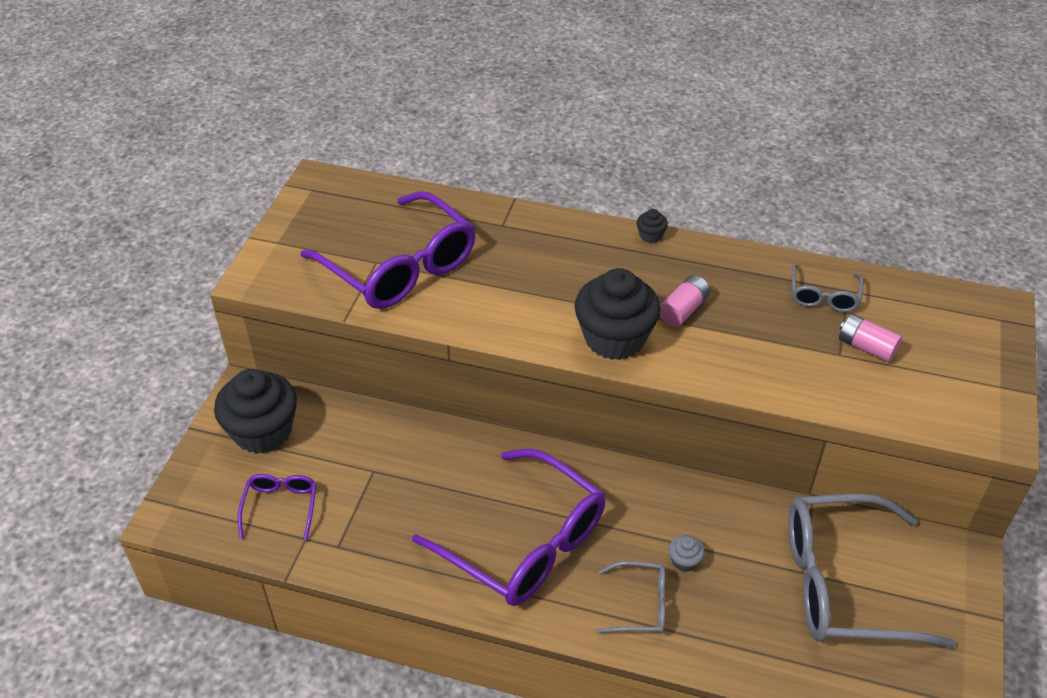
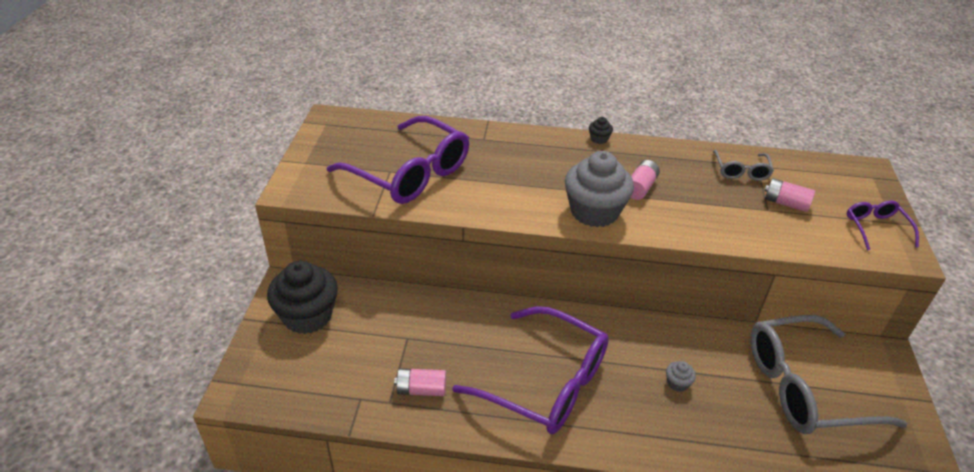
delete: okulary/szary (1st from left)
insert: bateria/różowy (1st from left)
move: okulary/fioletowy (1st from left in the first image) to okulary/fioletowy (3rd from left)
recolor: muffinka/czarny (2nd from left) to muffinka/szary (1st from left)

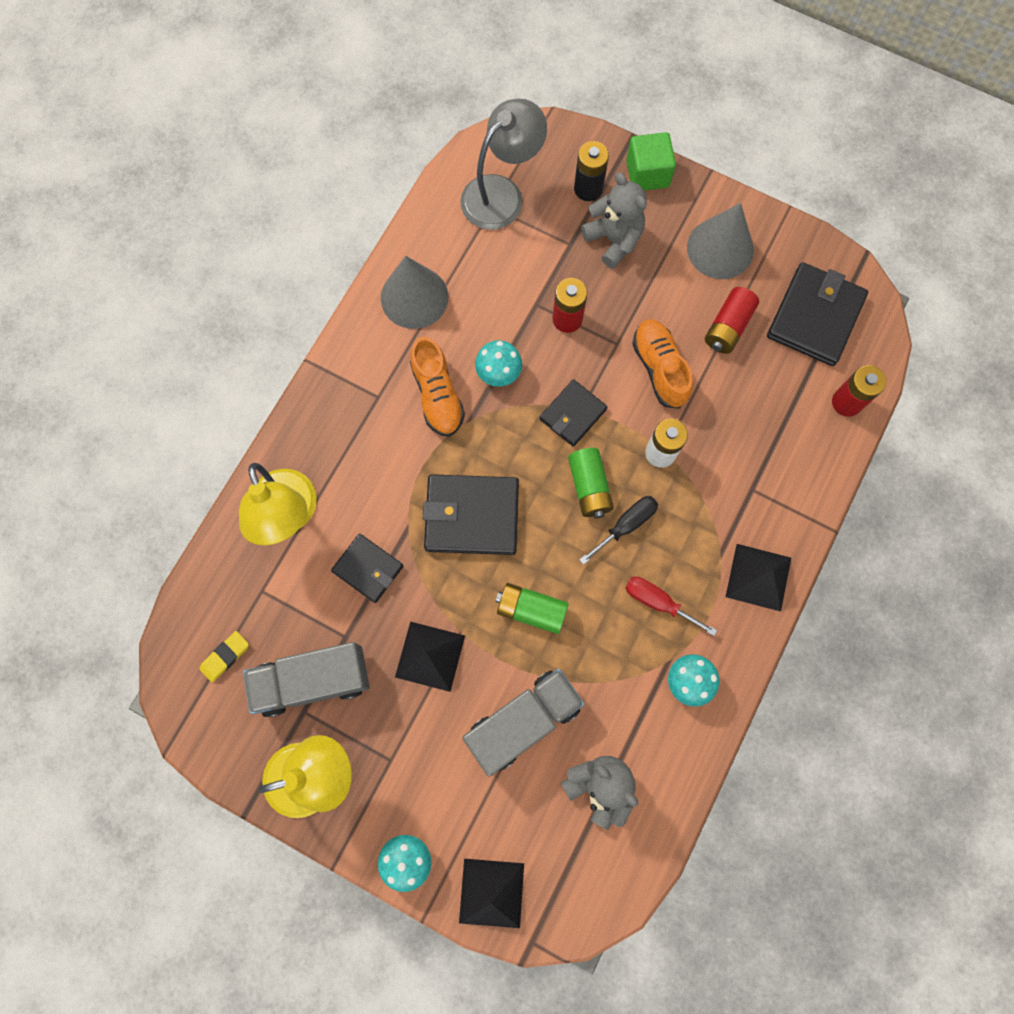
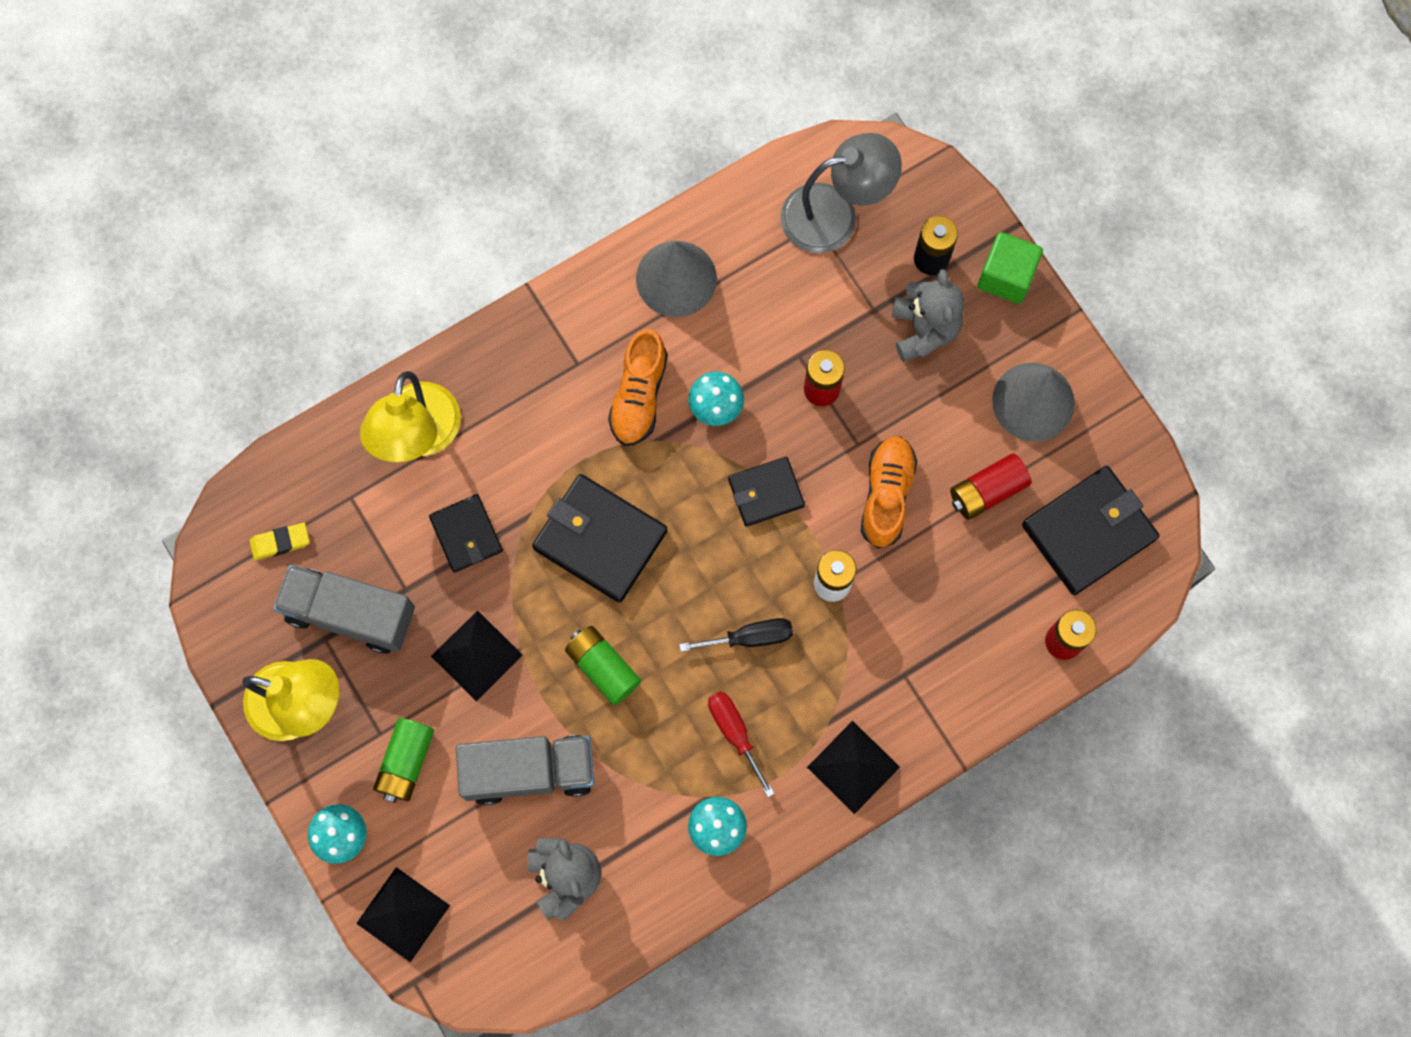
move: bateria/zielony (2nd from left in the first image) to bateria/zielony (1st from left)

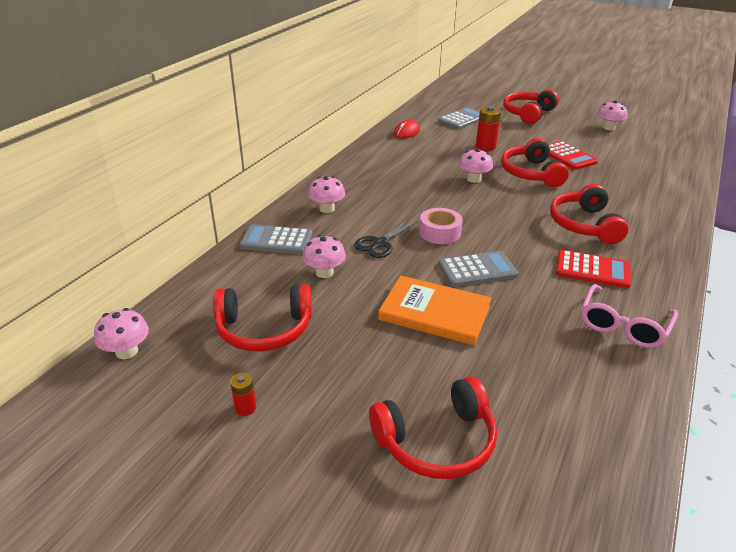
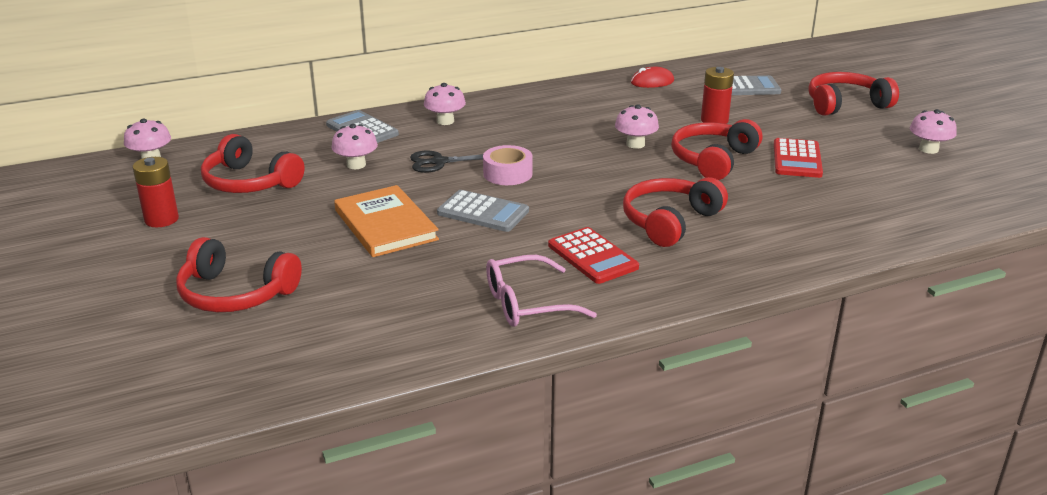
resize: bateria/czerwony (1st from left) x1.77

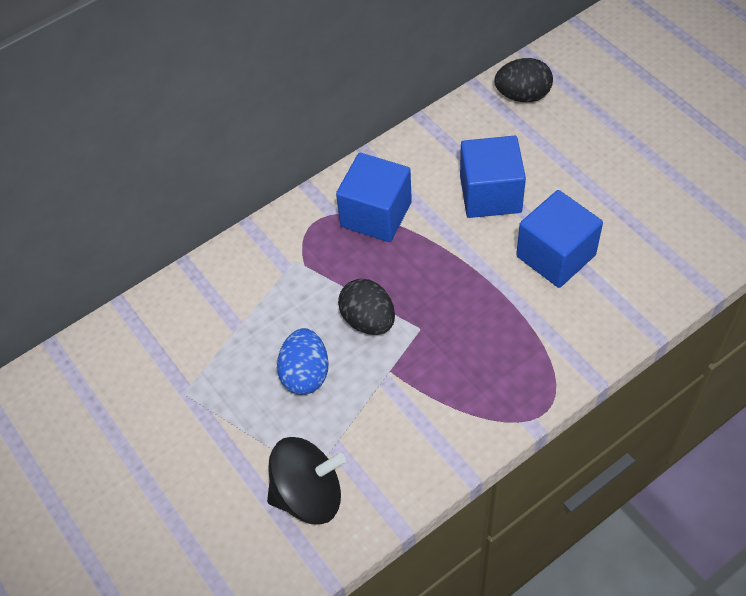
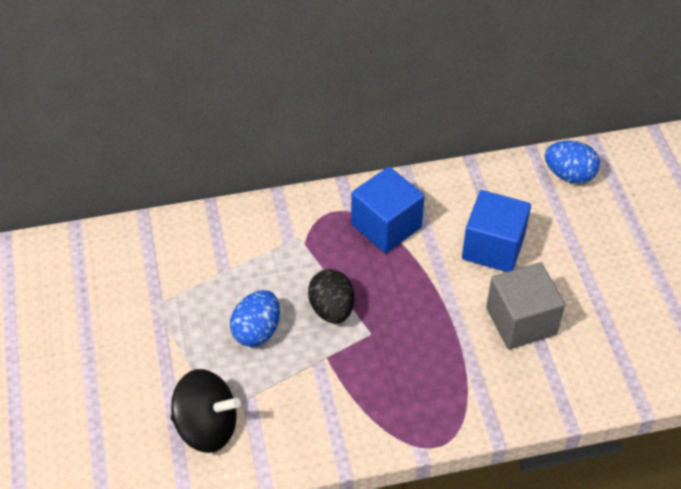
recolor: jajko/czarny (2nd from left) to jajko/niebieski (2nd from left); sześcian/niebieski (3rd from left) to sześcian/szary

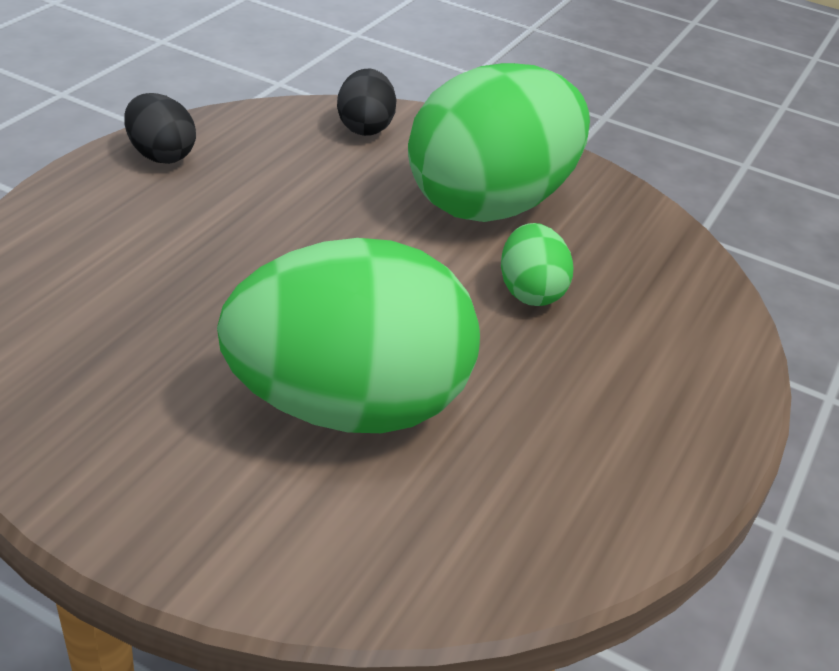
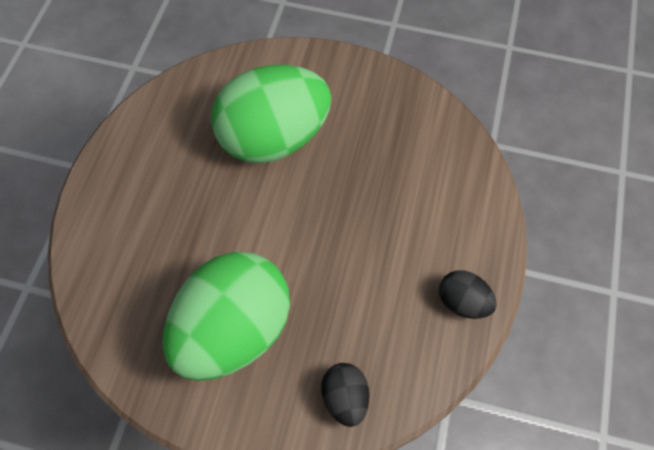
delete: jajko/zielony (3rd from left)

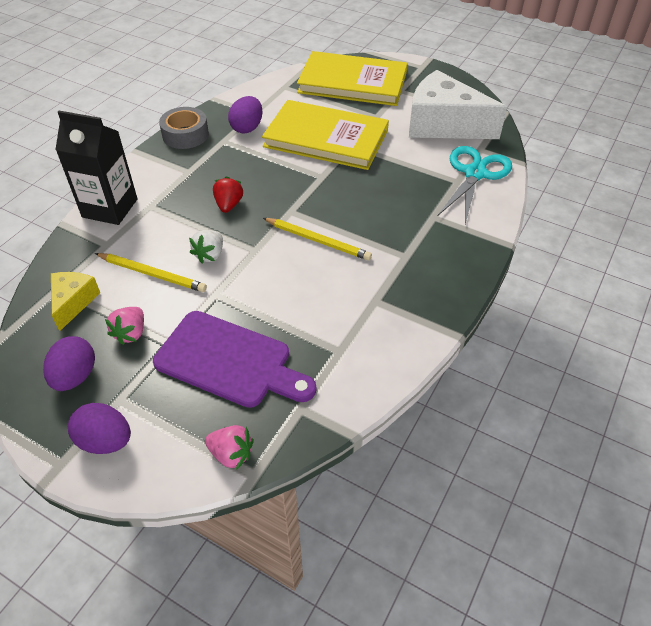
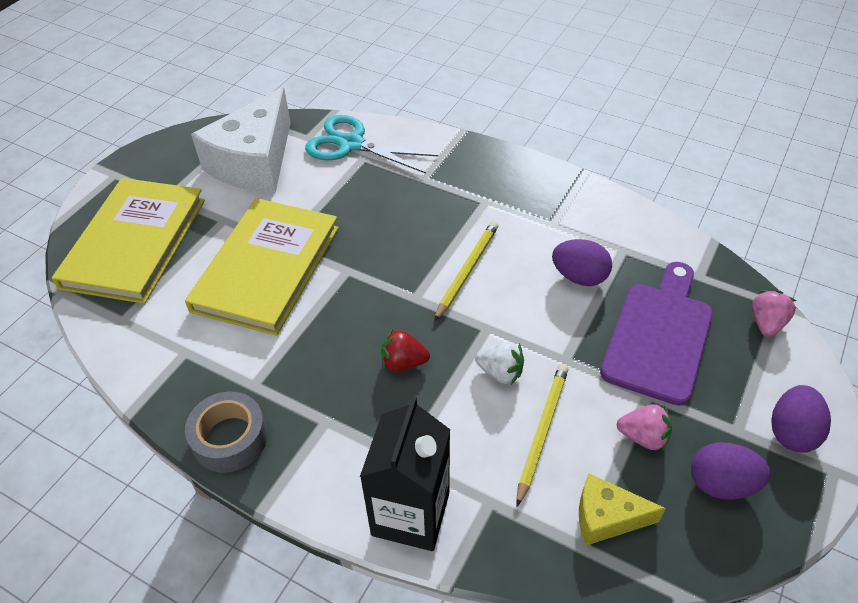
move: jajko/fioletowy (3rd from left in the first image) to jajko/fioletowy (1st from left)

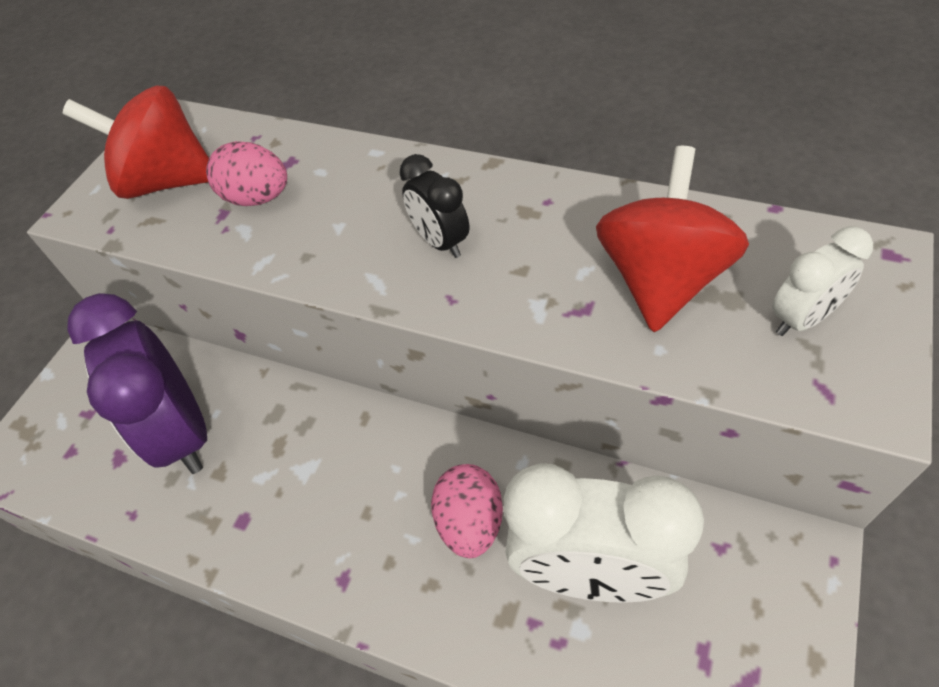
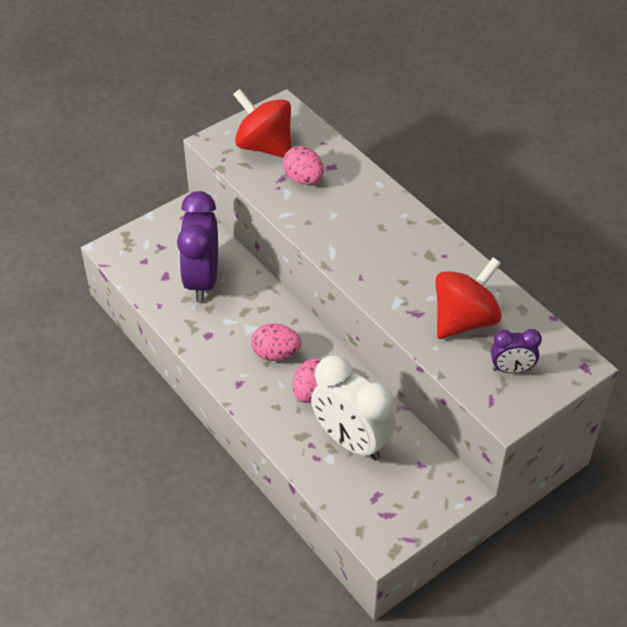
delete: budzik/czarny
insert: jajko/różowy (1st from left)
recolor: budzik/biały (2nd from left) to budzik/fioletowy (2nd from left)

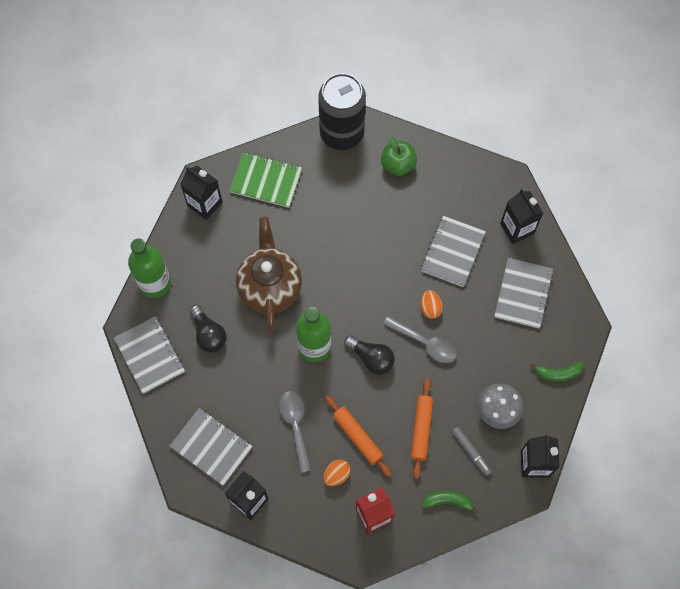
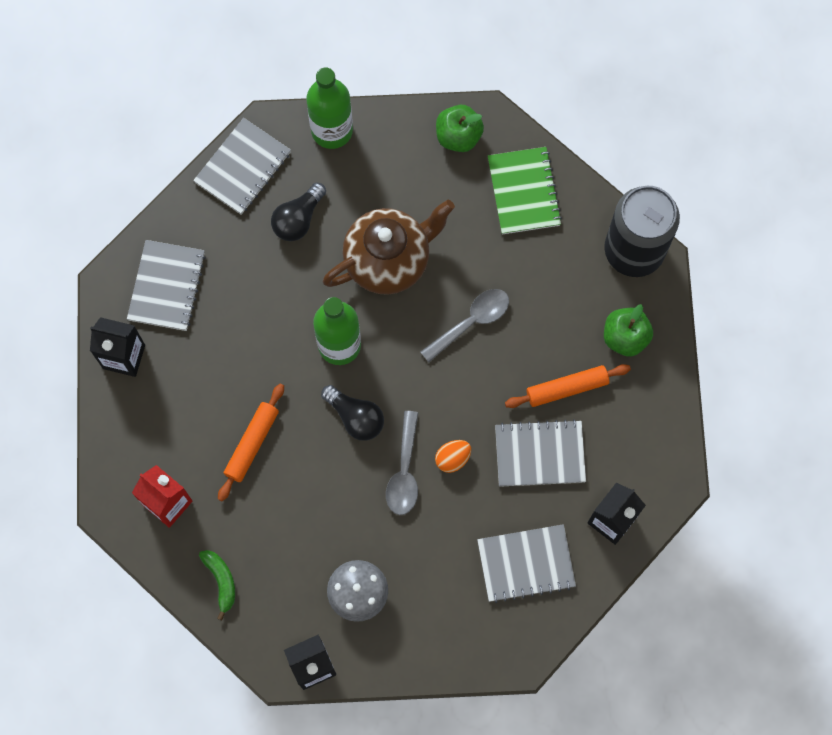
delete: banan/zielony (2nd from left); flamaster/szary; jajko/pomarańczowy (1st from left)
move: wałek do ciasta/pomarańczowy (2nd from left); łyżka/szary (1st from left in the first image) to łyżka/szary (2nd from left)
replace: karton mleka/czarny (1st from left) to jabłko/zielony (1st from left)
rotate: żarówka/czarny (2nd from left) 60 degrees counterclockwise

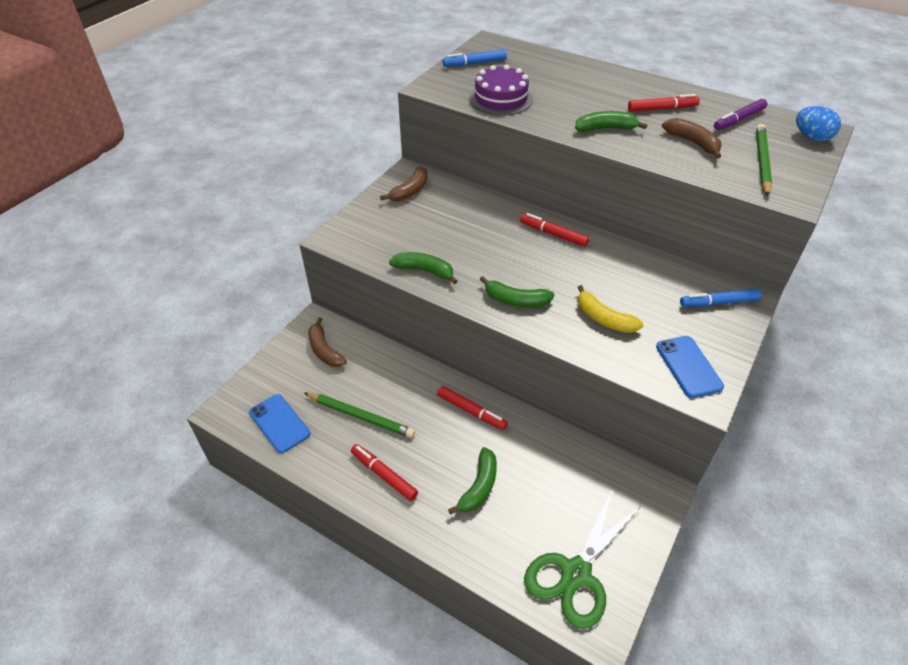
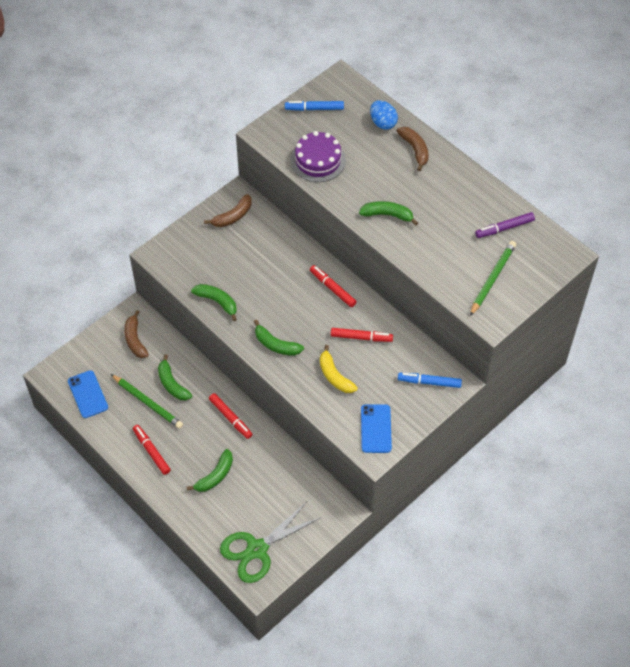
insert: banan/zielony (1st from left)
move: flamaster/czerwony (4th from left); jajko/niebieski; banan/brązowy (3rd from left)

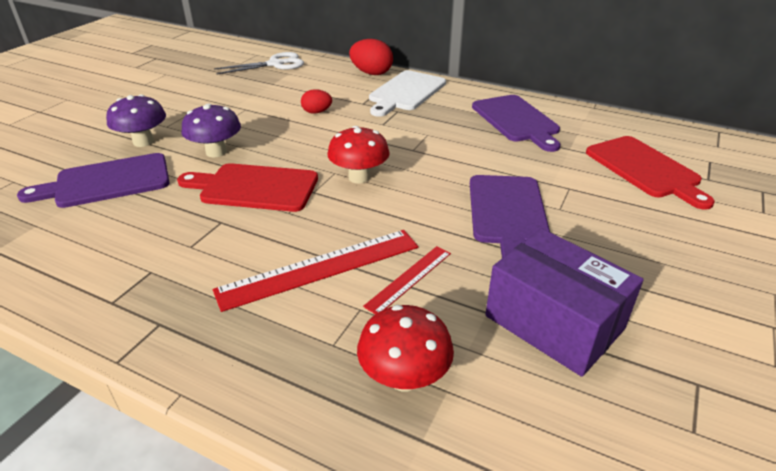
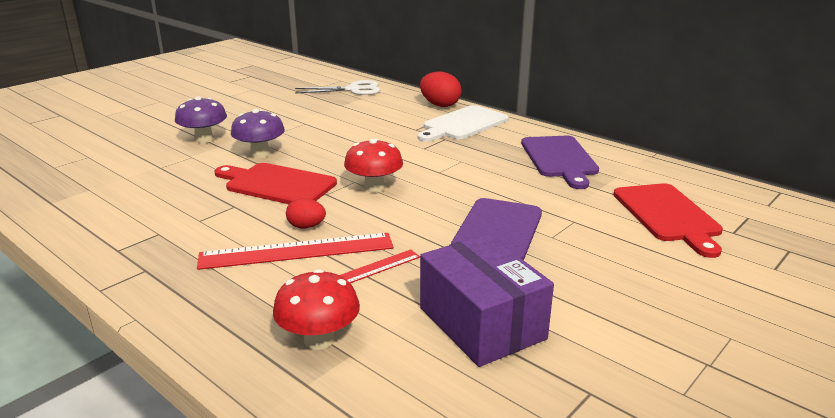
delete: deska do krojenia/fioletowy (1st from left)
move: jajko/czerwony (1st from left)

